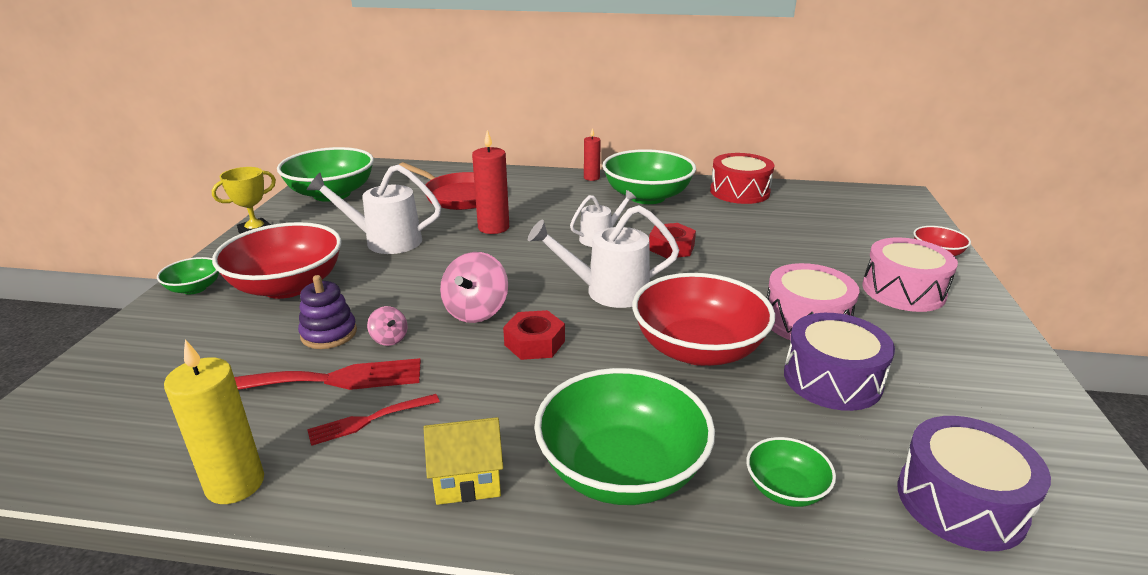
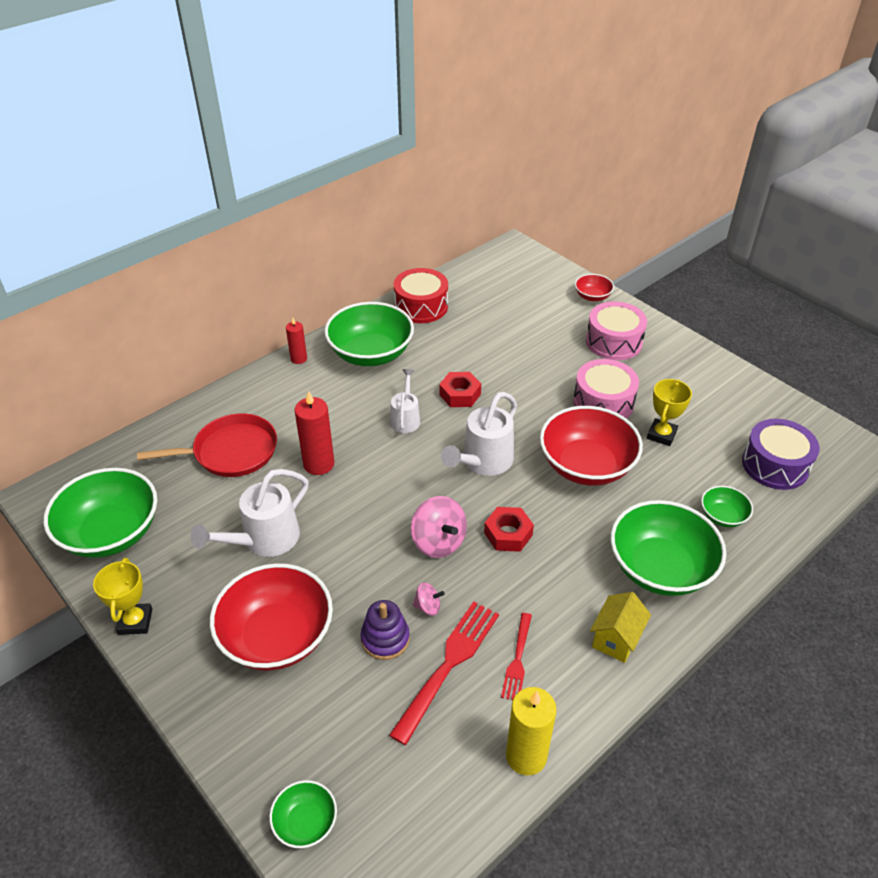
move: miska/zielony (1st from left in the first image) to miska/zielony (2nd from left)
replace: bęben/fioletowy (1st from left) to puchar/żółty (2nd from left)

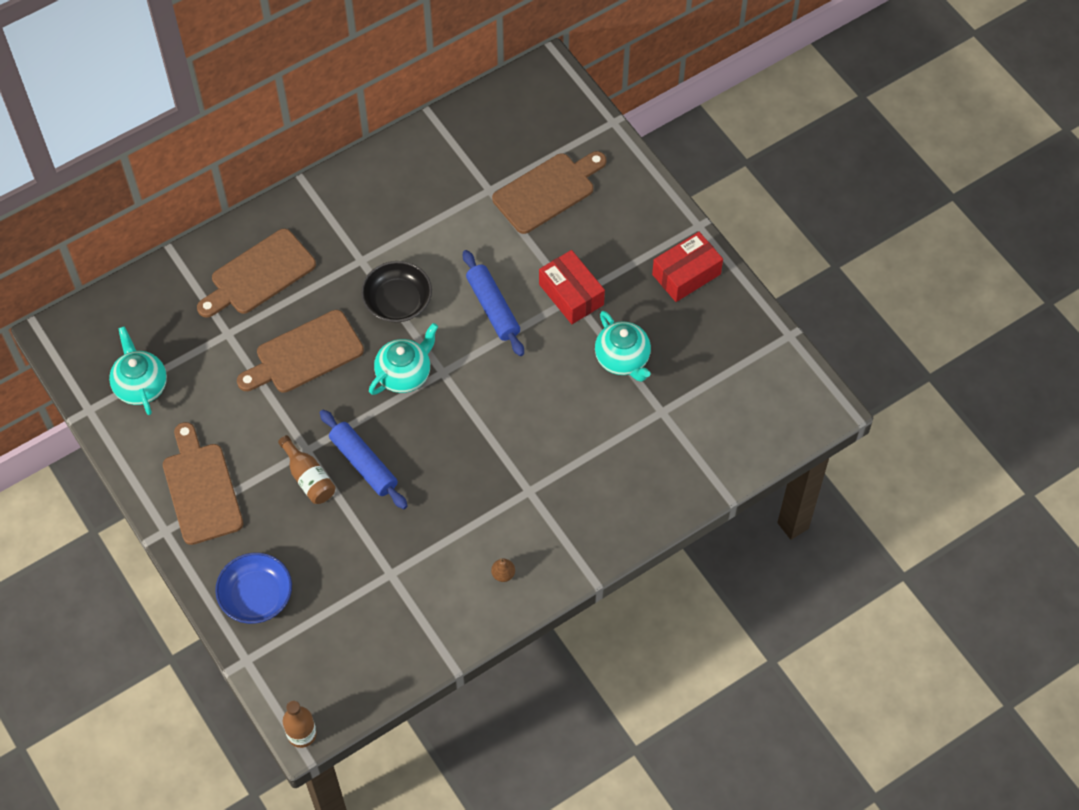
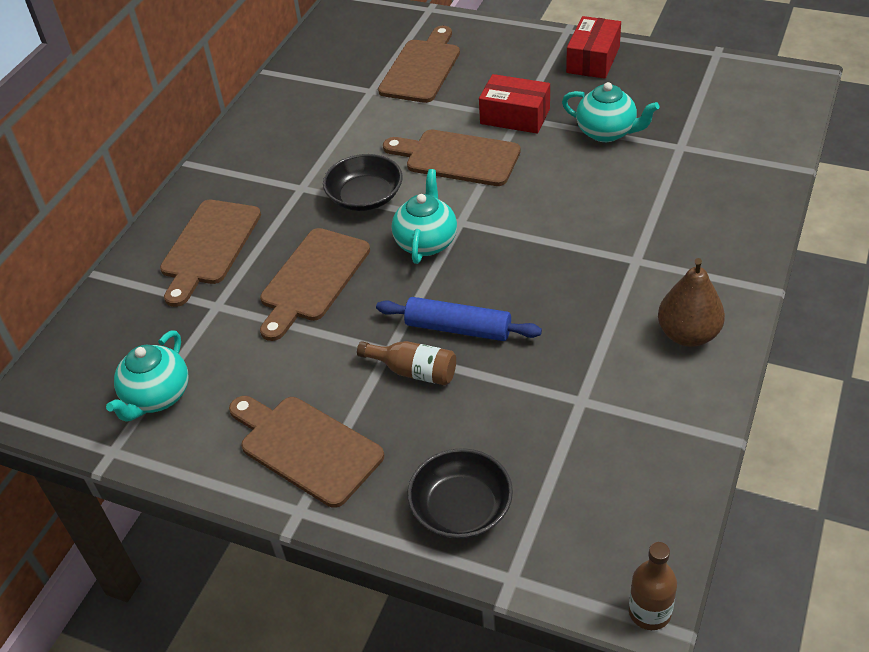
replace: wałek do ciasta/niebieski (2nd from left) to deska do krojenia/brązowy (5th from left)
recolor: miska/niebieski to miska/czarny (2nd from left)
rotate: imbryk/turkusowy (1st from left) 105 degrees counterclockwise
resize: gruszka/brązowy x2.20

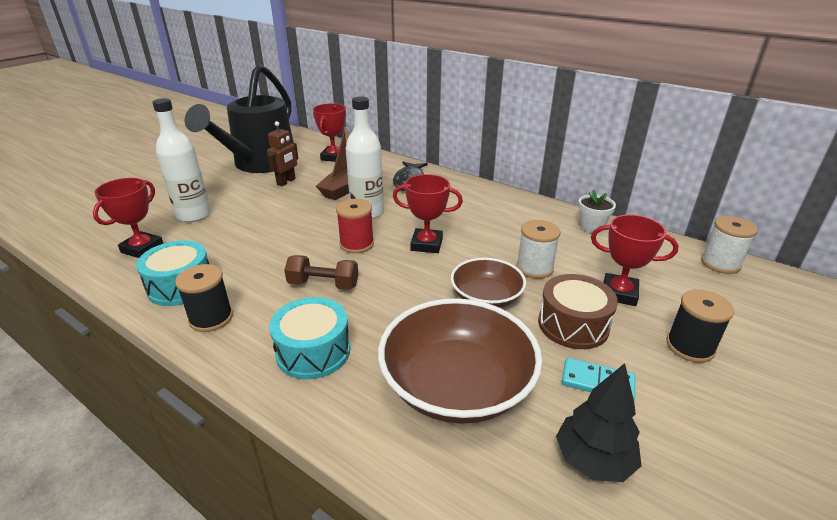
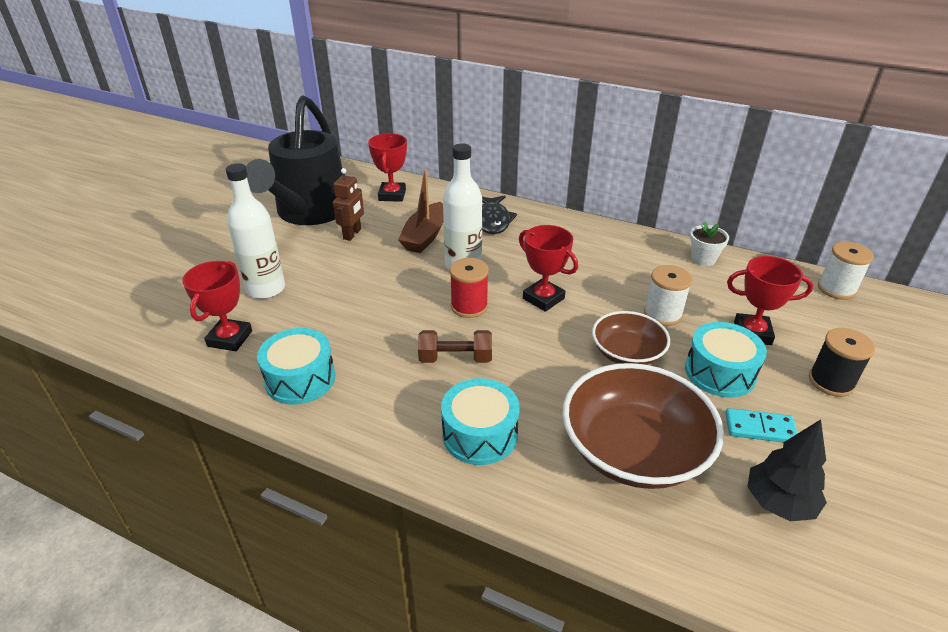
delete: szpulka/czarny (1st from left)
recolor: bęben/brązowy to bęben/turkusowy (3rd from left)
rotate: puchar/czerwony (3rd from left) 45 degrees clockwise

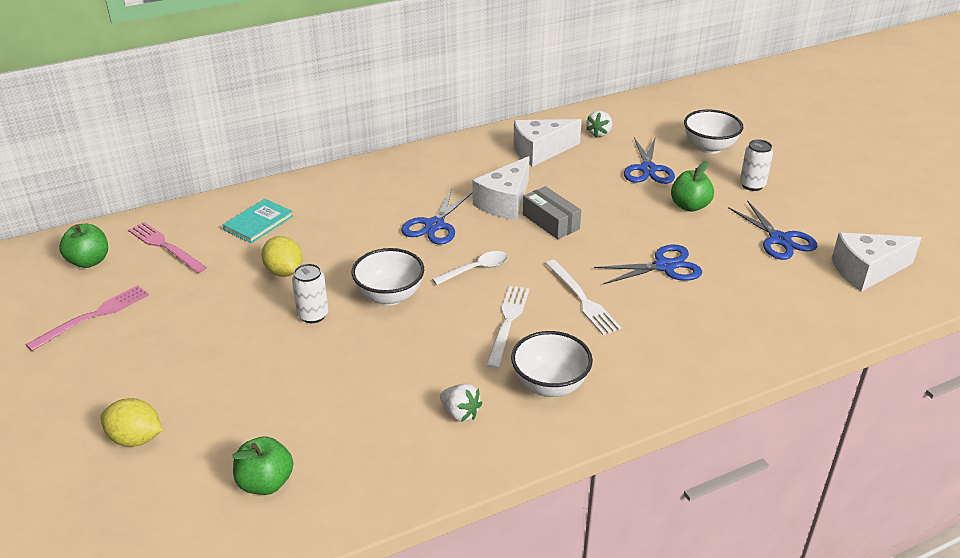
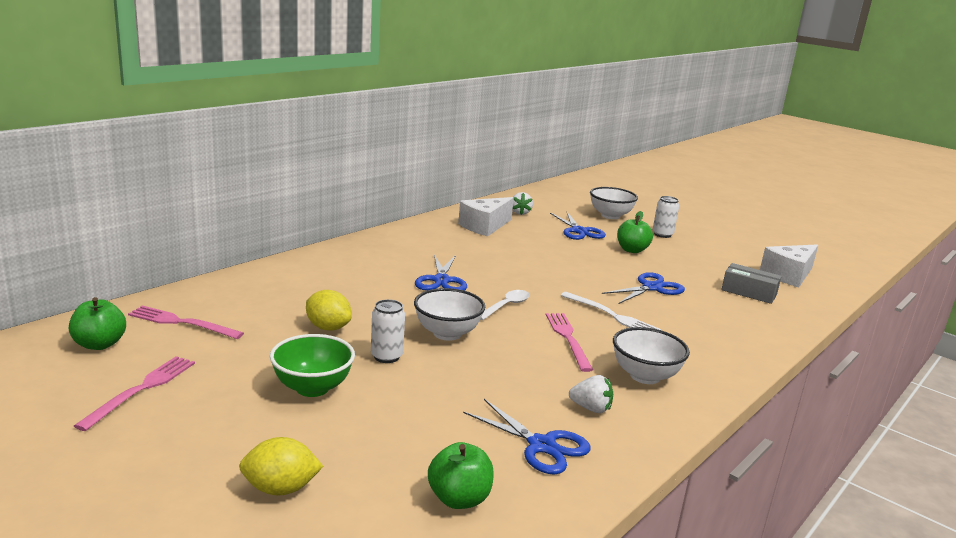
delete: ser/biały (1st from left); książka/turkusowy
insert: miska/zielony
move: pudełko/szary; nożyczki/niebieski (4th from left in the first image) to nożyczki/niebieski (2nd from left)
recolor: widelec/biały (1st from left) to widelec/różowy (3rd from left)

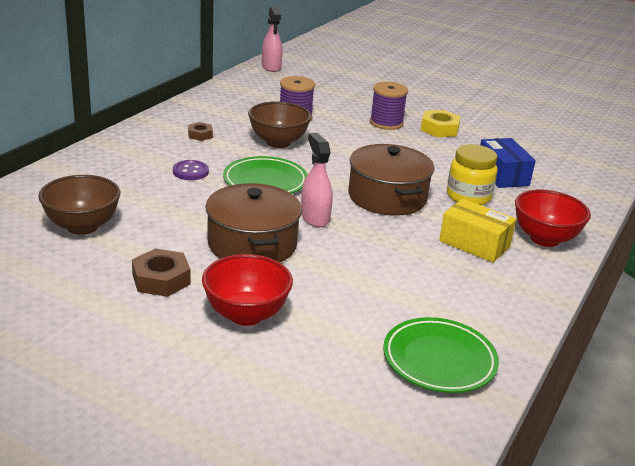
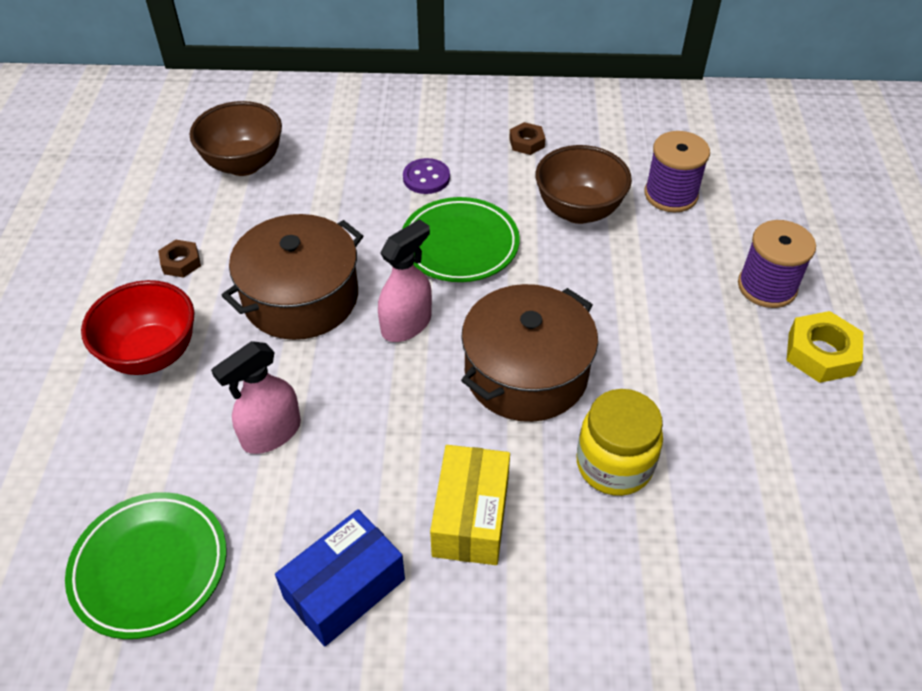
delete: miska/czerwony (2nd from left)
move: spryskiwacz/różowy (1st from left); pudełko/niebieski
resize: nakrętka/brązowy (1st from left) x0.61

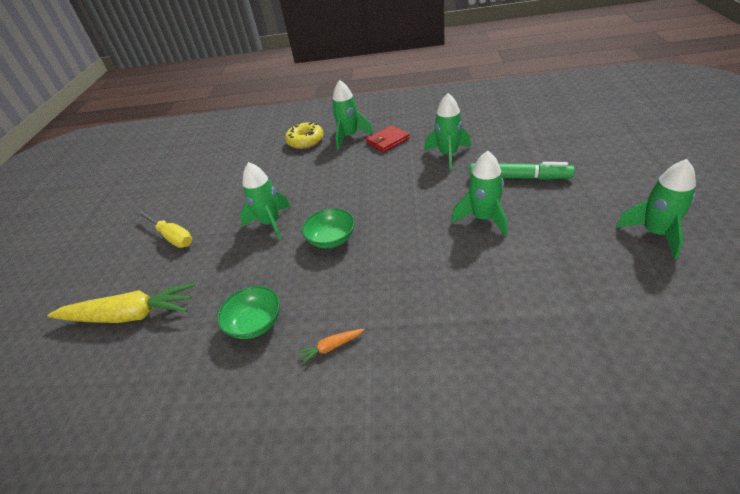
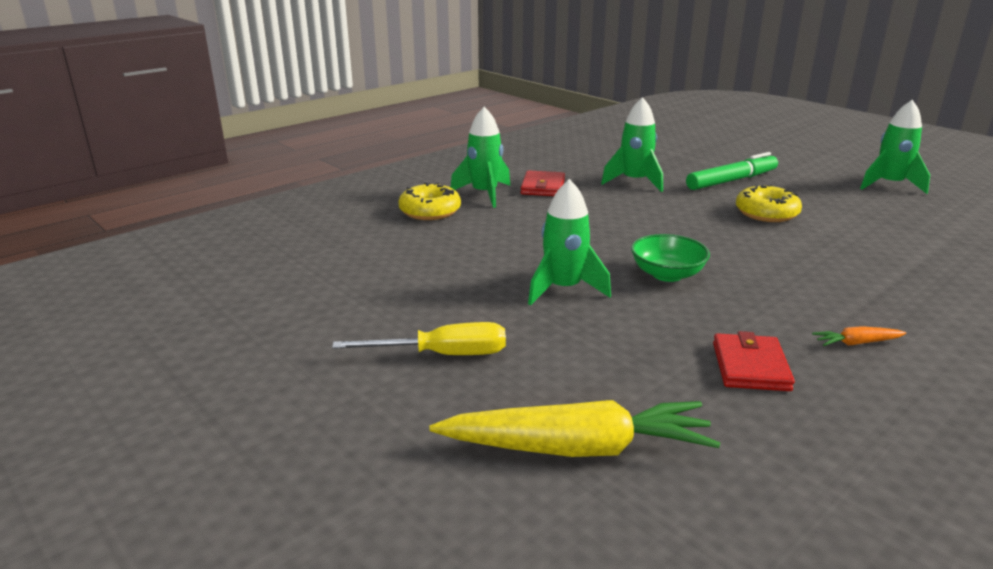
replace: rakieta/zielony (4th from left) to donut/żółty (2nd from left); miska/zielony (1st from left) to portfel/czerwony (2nd from left)
rotate: marchewka/żółty 45 degrees clockwise; marchewka/pomarańczowy 60 degrees clockwise

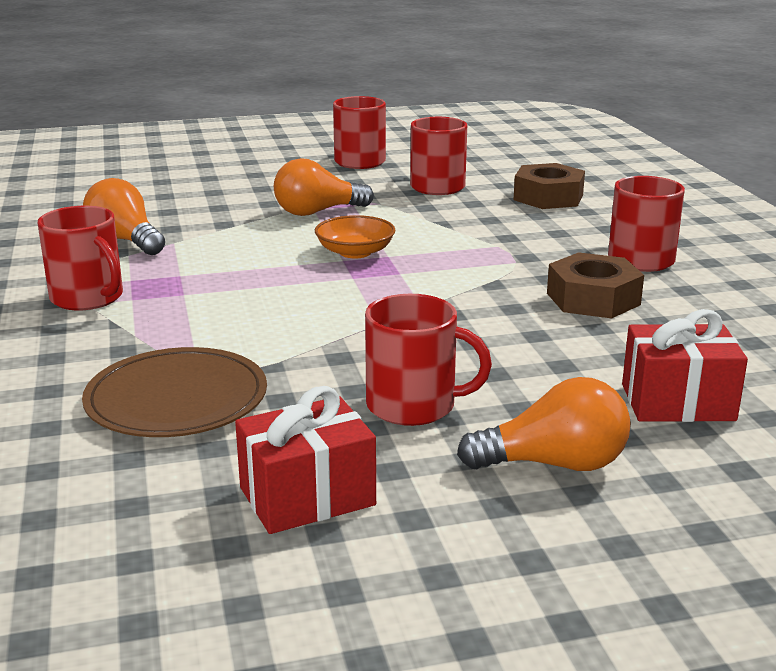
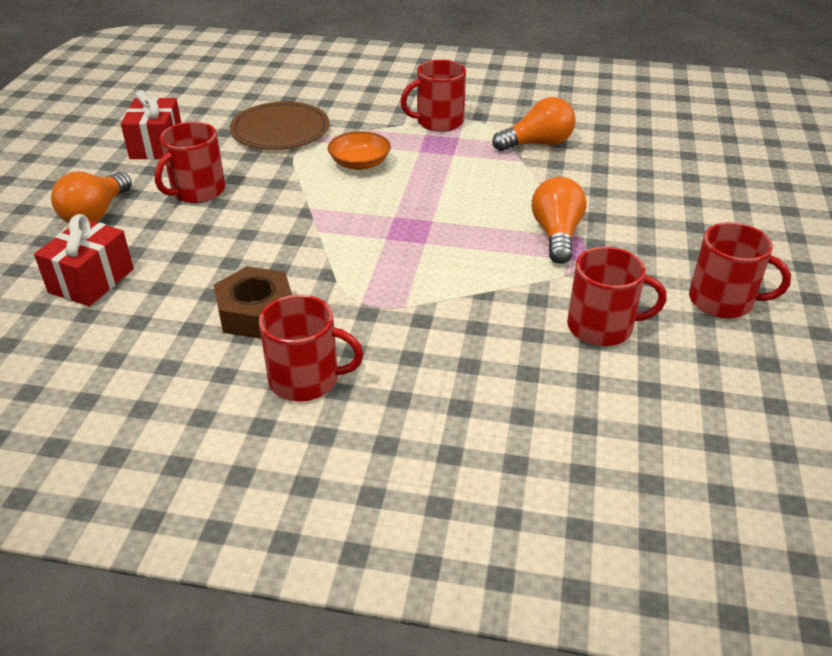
delete: nakrętka/brązowy (1st from left)
move: miska/pomarańczowy

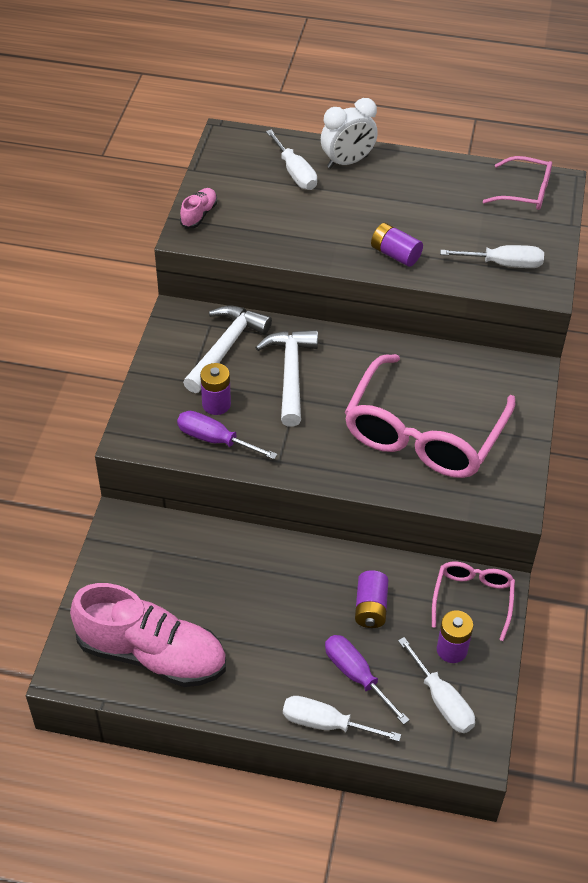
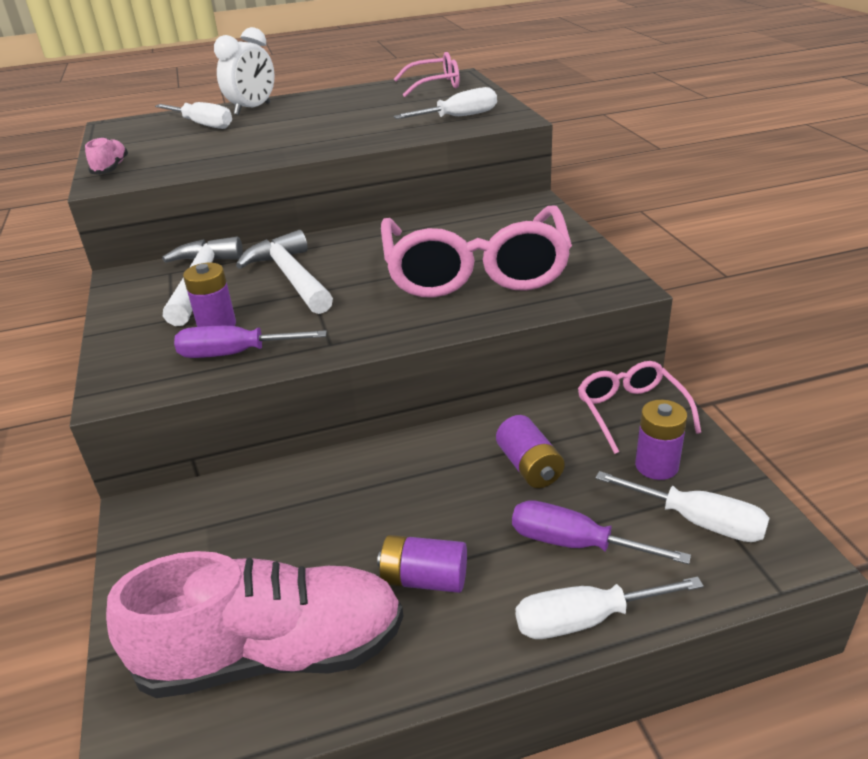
move: bateria/fioletowy (3rd from left in the first image) to bateria/fioletowy (2nd from left)

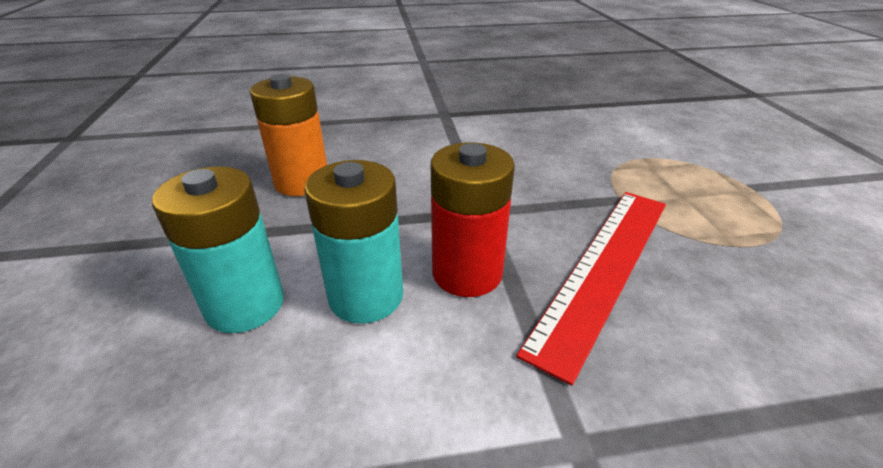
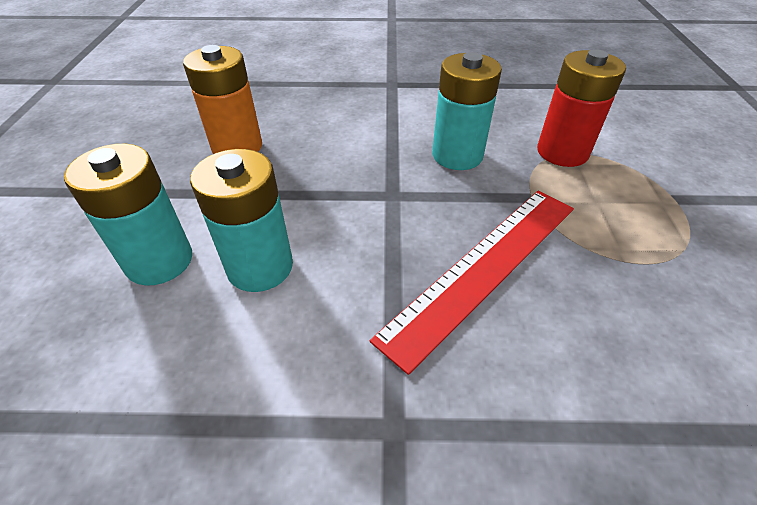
insert: bateria/turkusowy (3rd from left)
move: bateria/czerwony

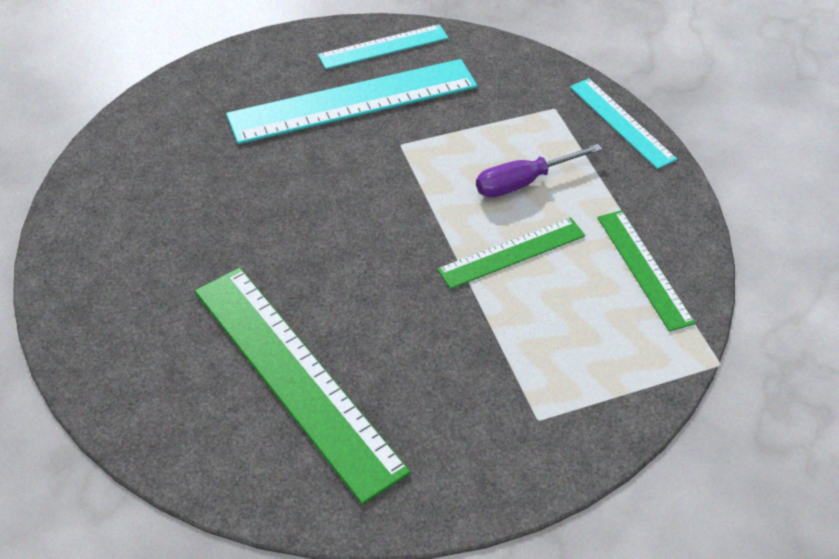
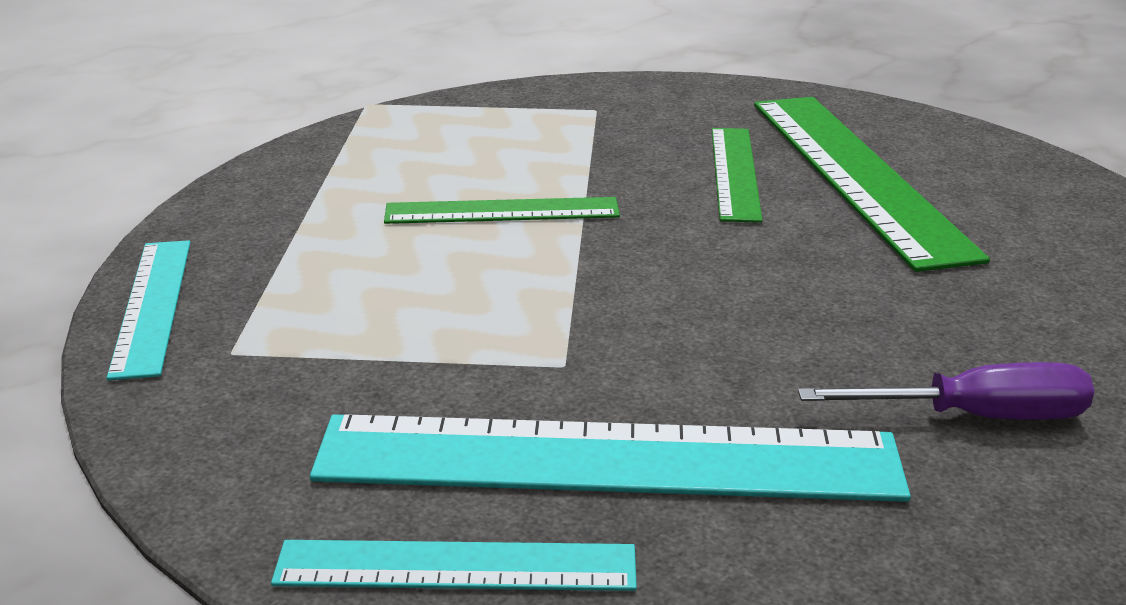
move: śrubokręt/fioletowy; linijka/zielony (3rd from left in the first image) to linijka/zielony (2nd from left)

